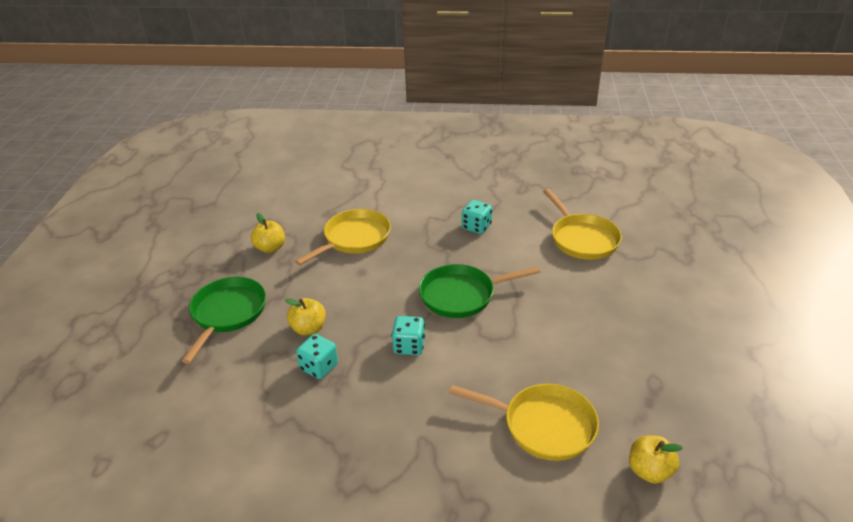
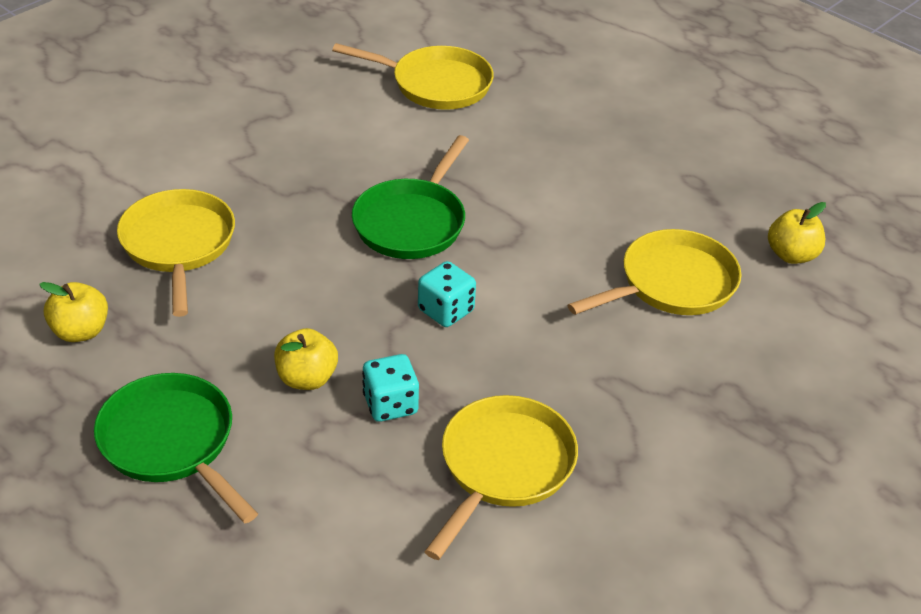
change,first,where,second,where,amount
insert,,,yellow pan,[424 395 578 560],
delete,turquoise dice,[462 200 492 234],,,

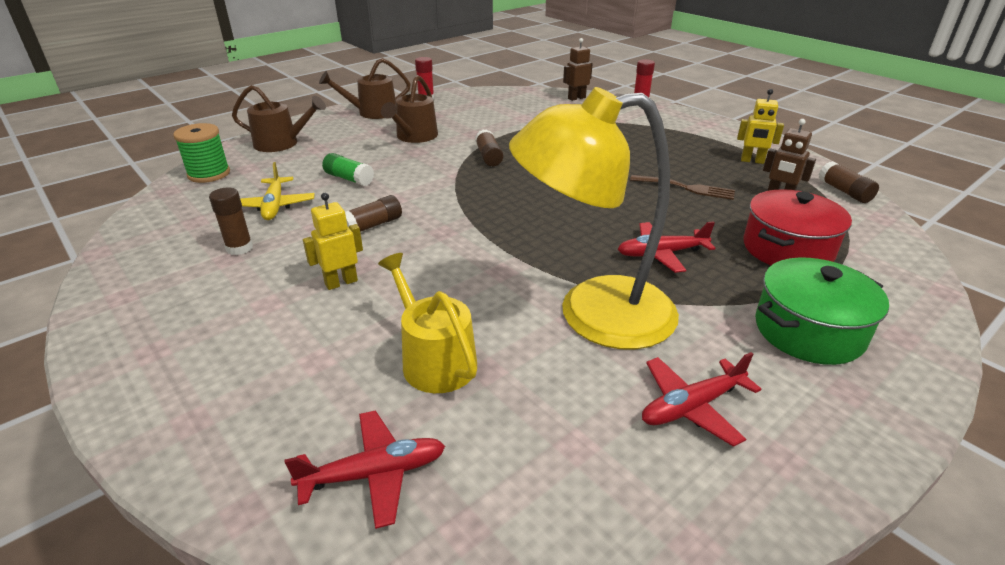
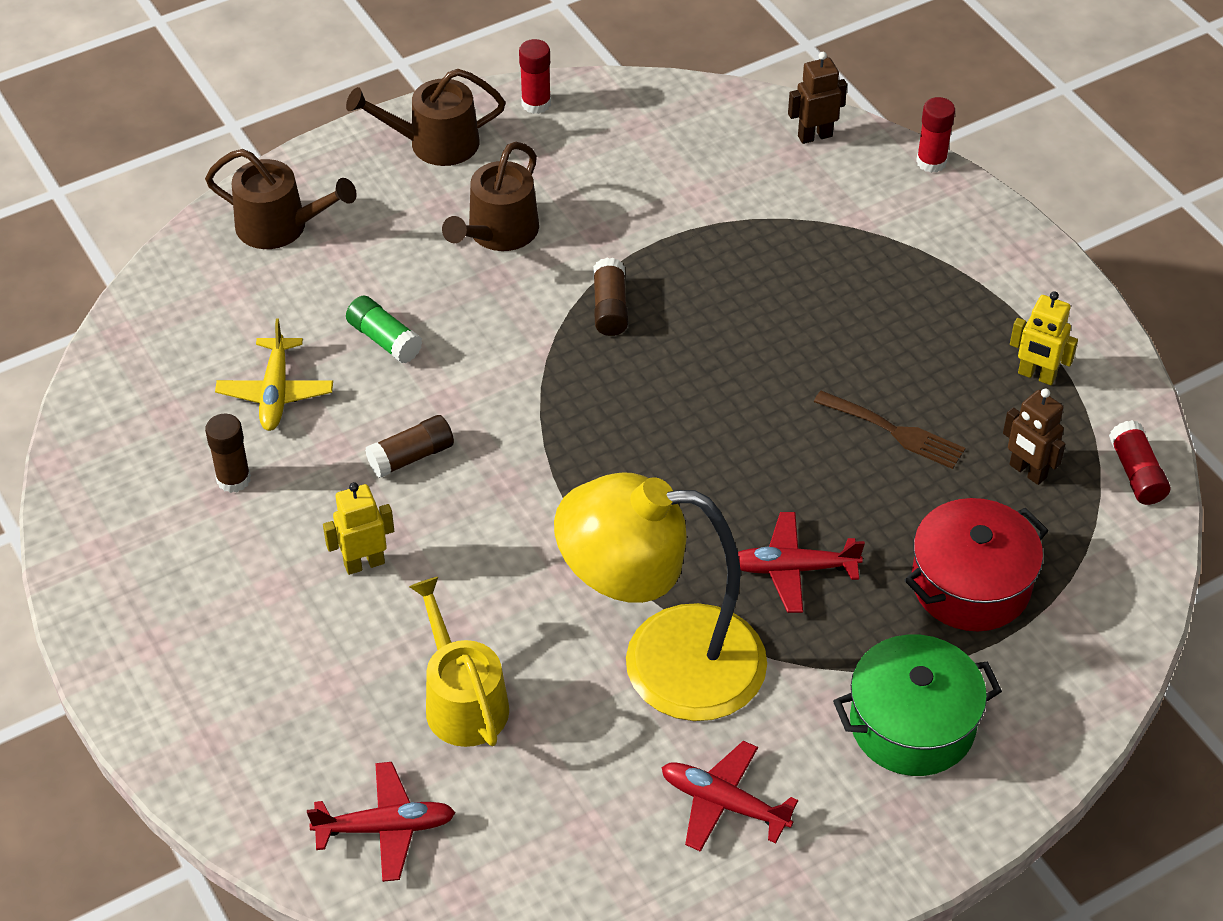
change,first,where,second,where,amount
rotate,red plane,[642 352 761 447],,[661 741 798 852],45 degrees clockwise
recolor,brown glue stick,[819 161 879 203],red glue stick,[1109 420 1170 505],
delete,green spool,[173 123 230 183],,,

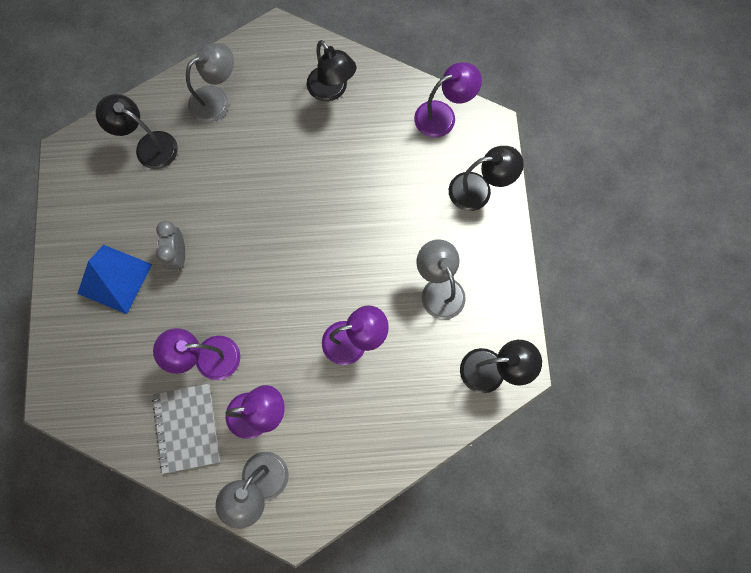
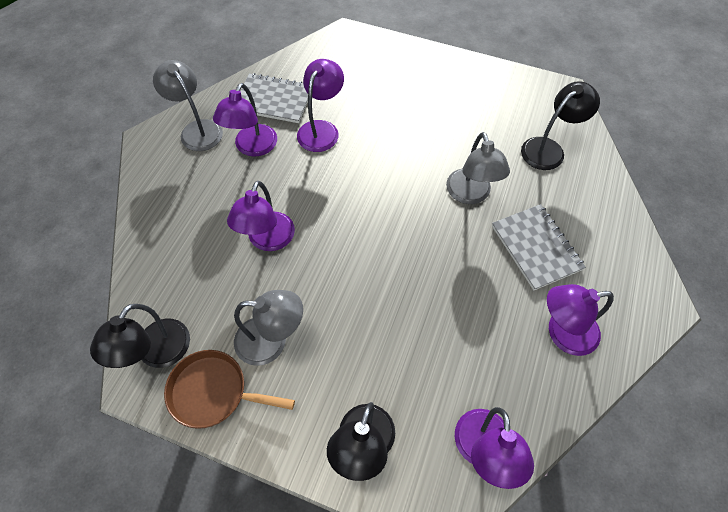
change,first,where,second,where,amount
insert,,,brown pan,[164 350 295 429],
move,grey lamp,[186 43 234 123],,[446 132 510 204],
insert,,,grey notebook,[492 204 586 290],
recolor,black lamp,[307 40 356 101],purple lamp,[547 284 614 356],
delete,blue pyramid,[77 245 152 314],,,
delete,grey clock,[156 221 185 271],,,

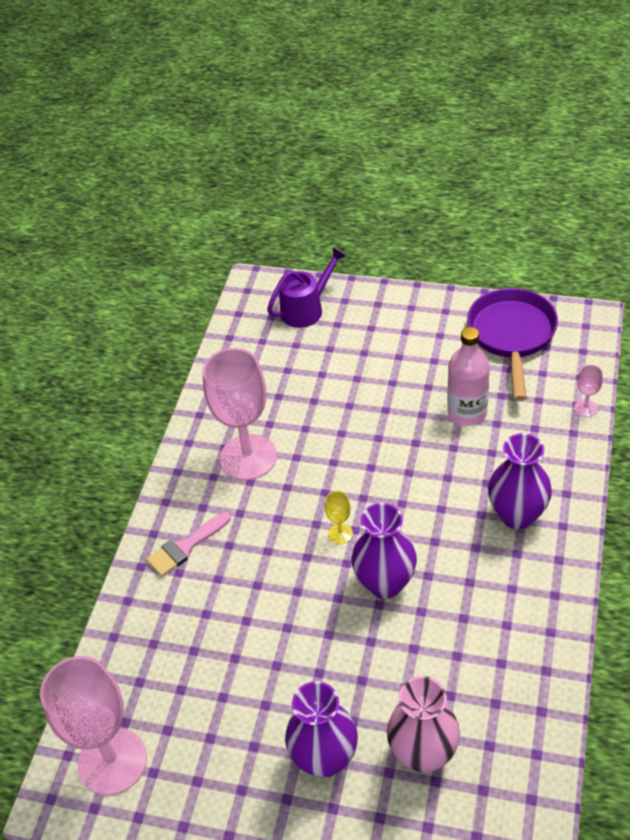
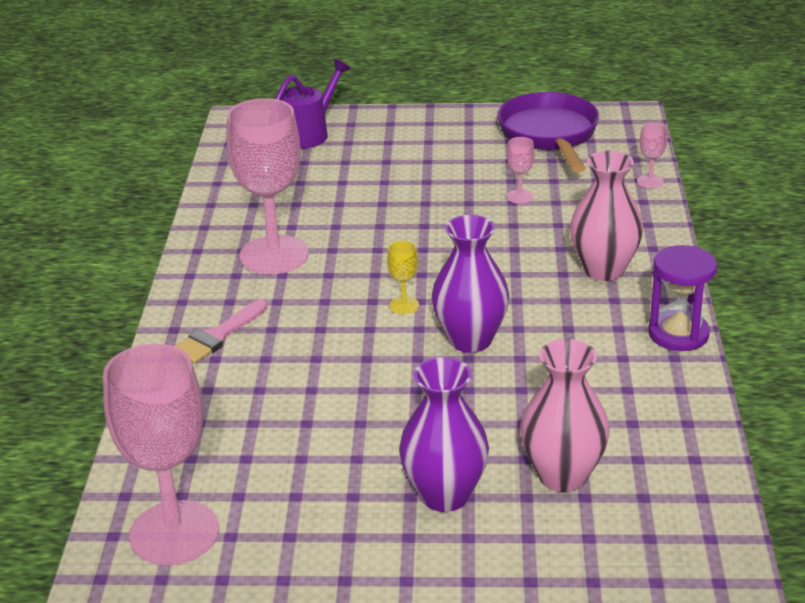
change,first,where,second,where,amount
replace,pink bottle,[447 327 490 426],pink goblet,[507 137 534 204],
recolor,purple vase,[488 433 552 529],pink vase,[570 150 643 281],
insert,,,purple hourglass,[648 245 717 351],

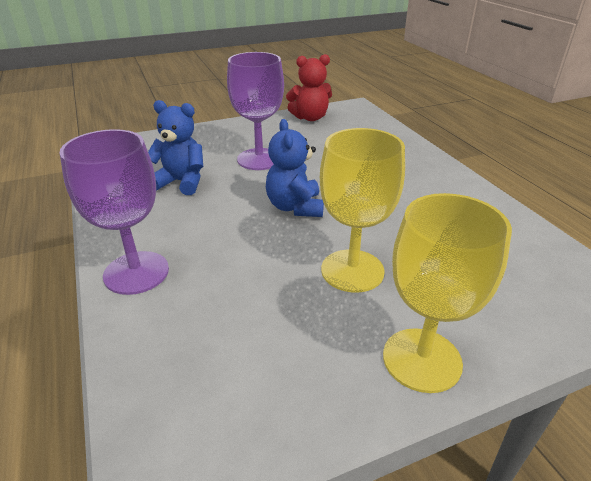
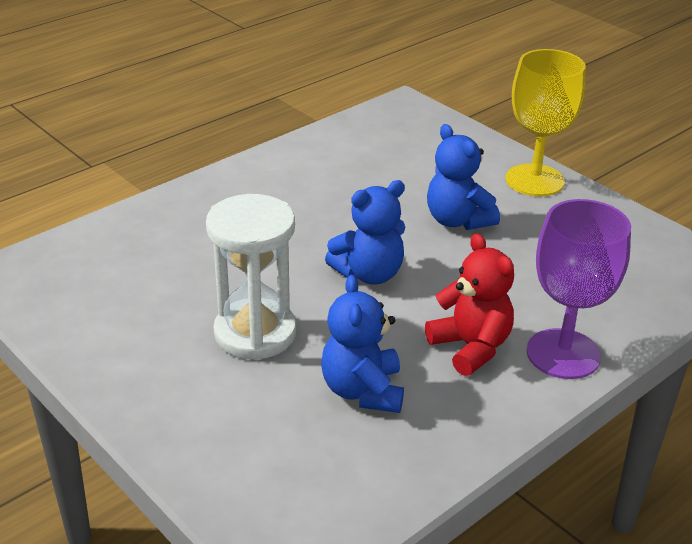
change,first,where,second,where,amount
replace,purple goblet,[227 52 284 170],white hourglass,[206 194 296 360],
move,red teddy bear,[286 54 332 121],,[425 233 514 376],
replace,yellow goblet,[320 128 405 292],blue teddy bear,[427 124 500 230],

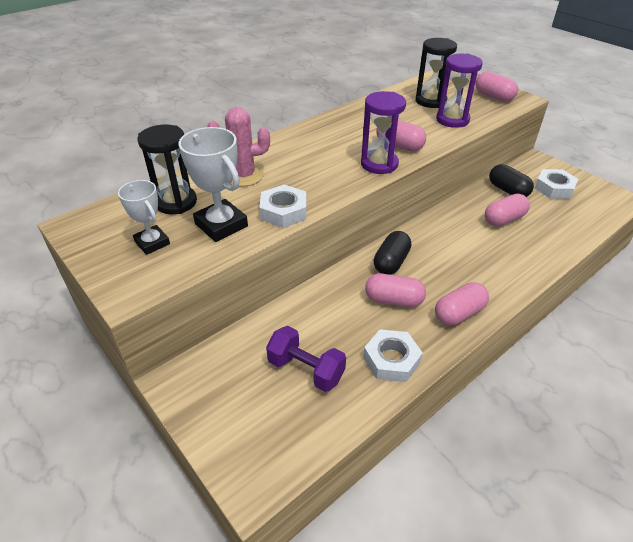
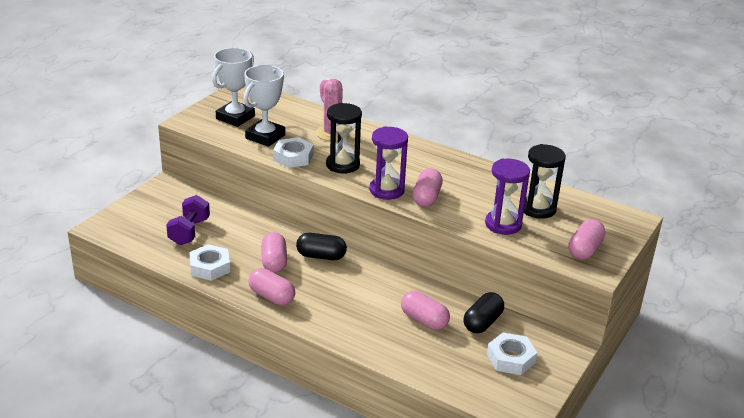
change,first,where,second,where,amount
resize,white trophy,[118 180 170 255],,[212 48 255 127],x1.54
move,black hourglass,[137 124 197 214],,[326 103 362 174],

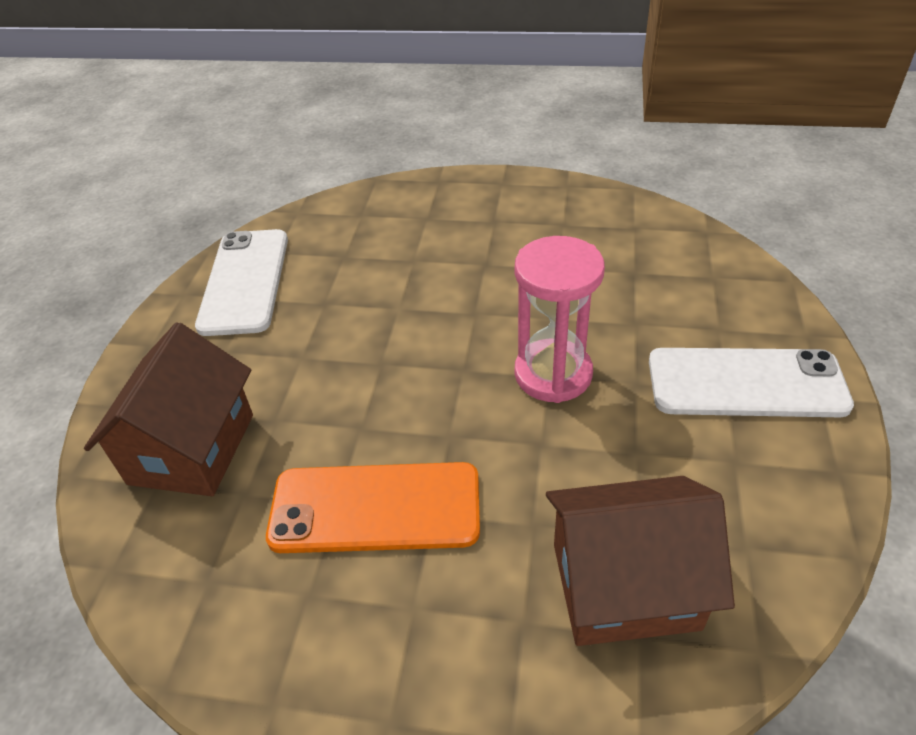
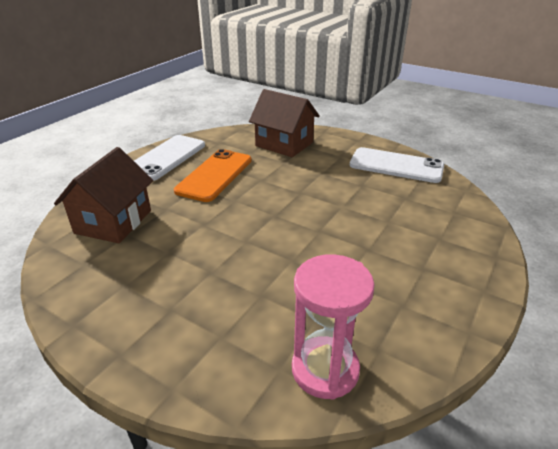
change,first,where,second,where,amount
move,white phone,[649 348 854 417],,[134 135 205 181],
move,pink hourglass,[515 236 605 403],,[292 254 375 400],

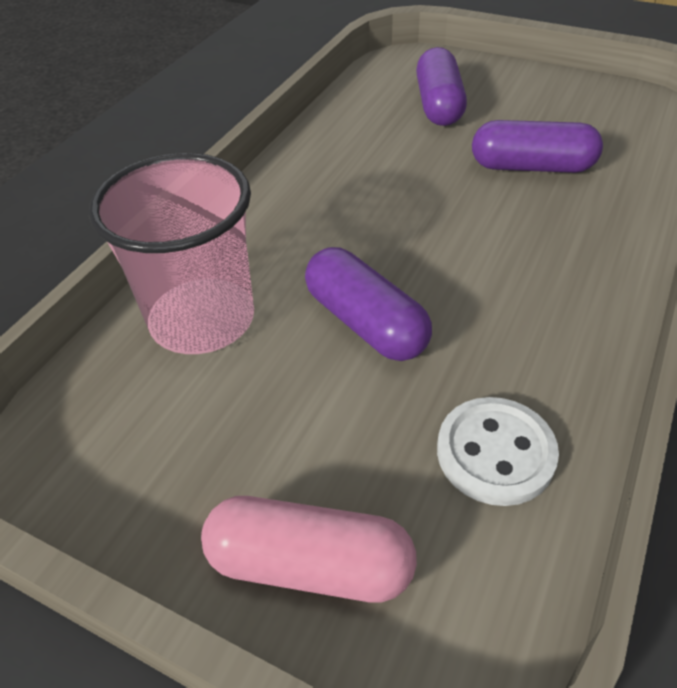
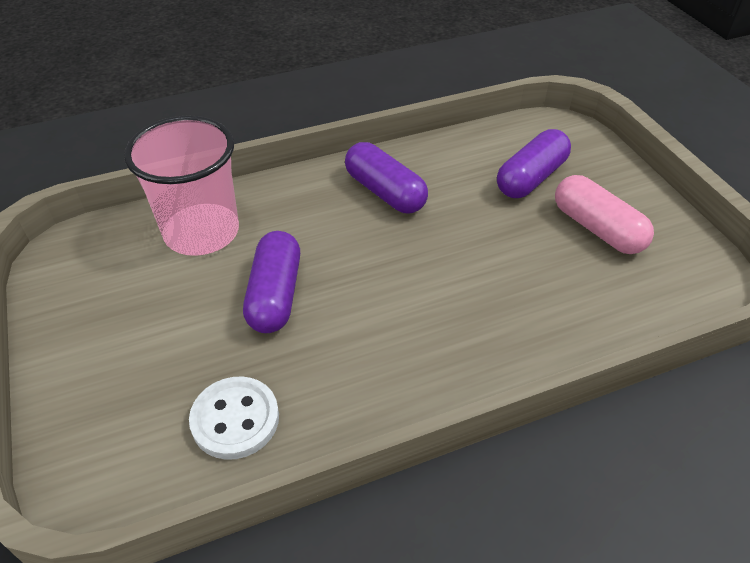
change,first,where,second,where,amount
move,purple capsule,[472 120 603 173],,[345 142 428 213],
move,pink capsule,[201 496 417 602],,[555 175 654 254],

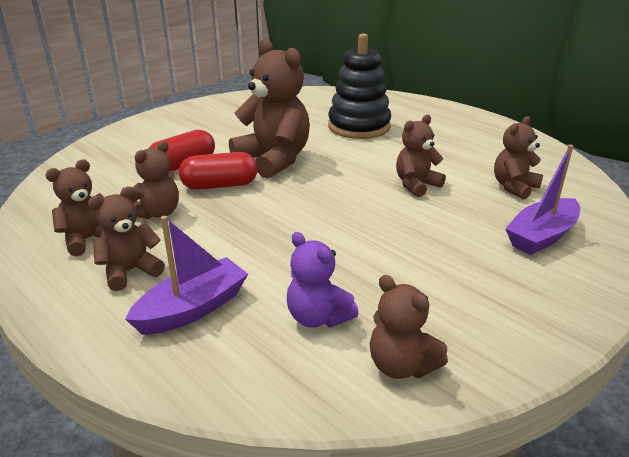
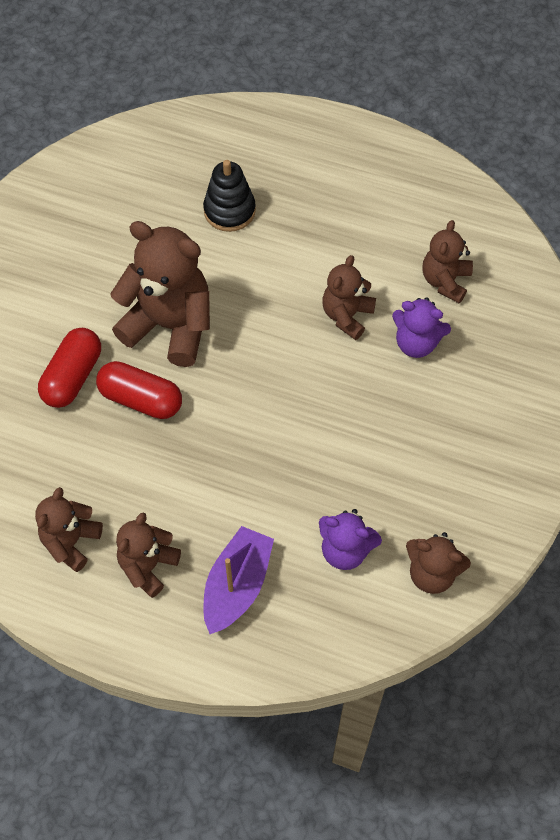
change,first,where,second,where,amount
rotate,red capsule,[179 152 257 190],,[96 361 182 419],60 degrees clockwise
resize,black stacking toy,[328 33 391 139],,[203 160 256 232],x0.64
insert,,,purple teddy bear,[392 297 451 358],
delete,brown teddy bear,[131 141 179 219],,,
delete,purple boat,[505 145 580 255],,,

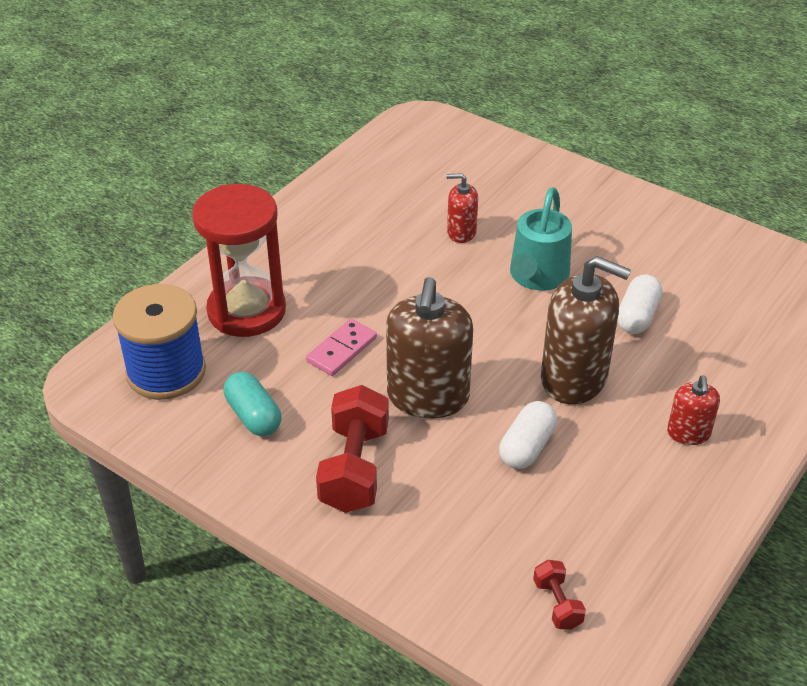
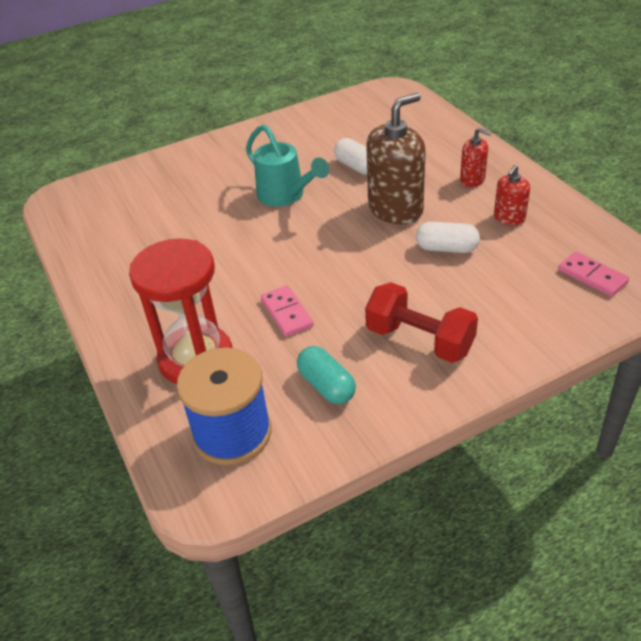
change,first,where,second,where,amount
rotate,turquoise capsule,[224 372 281 436],,[297 346 356 404],60 degrees clockwise
rotate,white capsule,[499 401 557 469],,[416 222 480 253],45 degrees counterclockwise
move,red soap dispenser,[447 173 478 243],,[494 165 530 225],
replace,red dumbbell,[533 560 586 630],pink domino,[558 252 629 297],
delete,brown soap dispenser,[386 277 473 418],,,

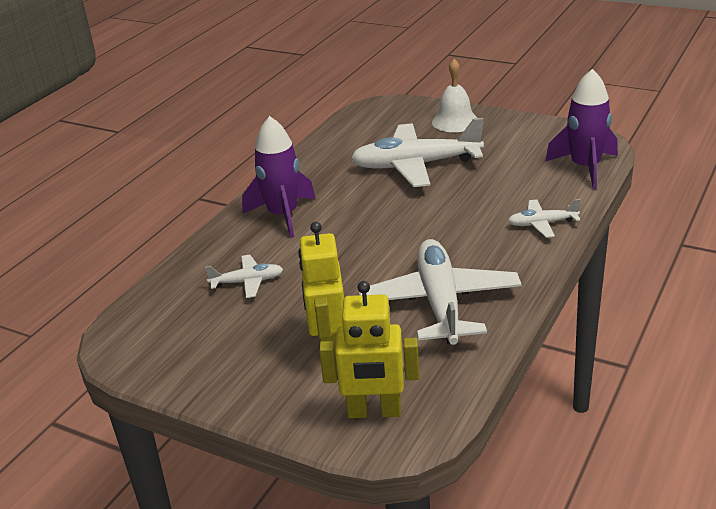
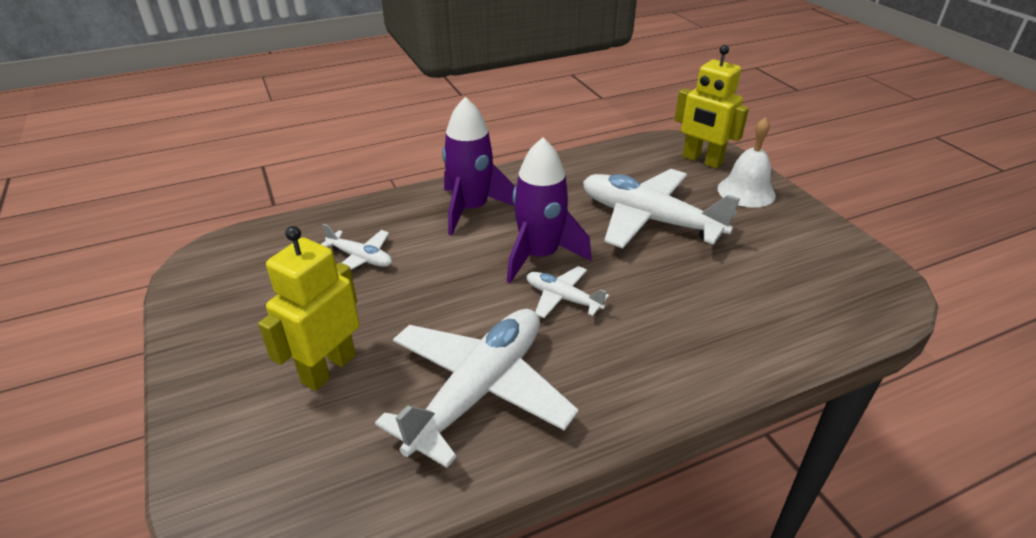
change,first,where,second,where,amount
move,purple rocket,[545 69 618 189],,[507 138 591 283],
move,white plane,[508 199 581 238],,[527 266 609 318],
move,yellow robot,[319 281 419 418],,[674 45 749 169],

